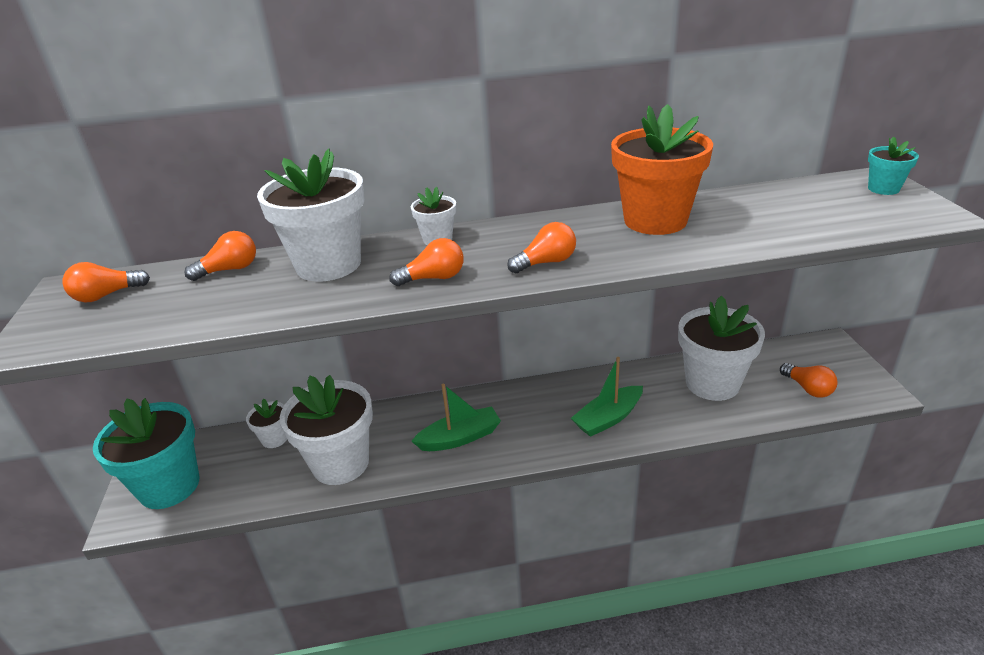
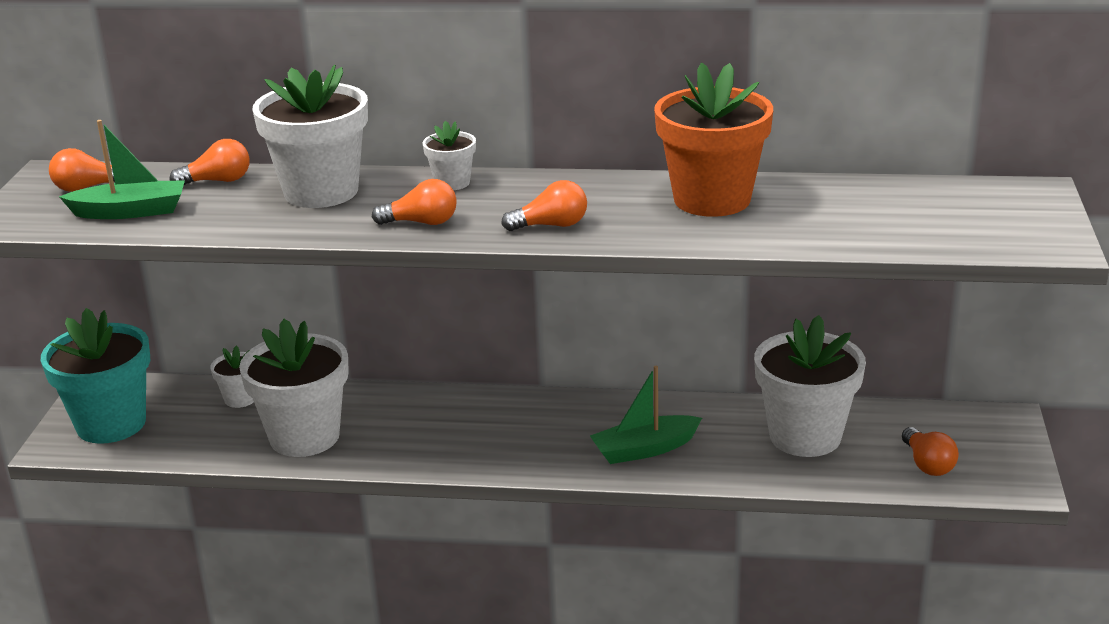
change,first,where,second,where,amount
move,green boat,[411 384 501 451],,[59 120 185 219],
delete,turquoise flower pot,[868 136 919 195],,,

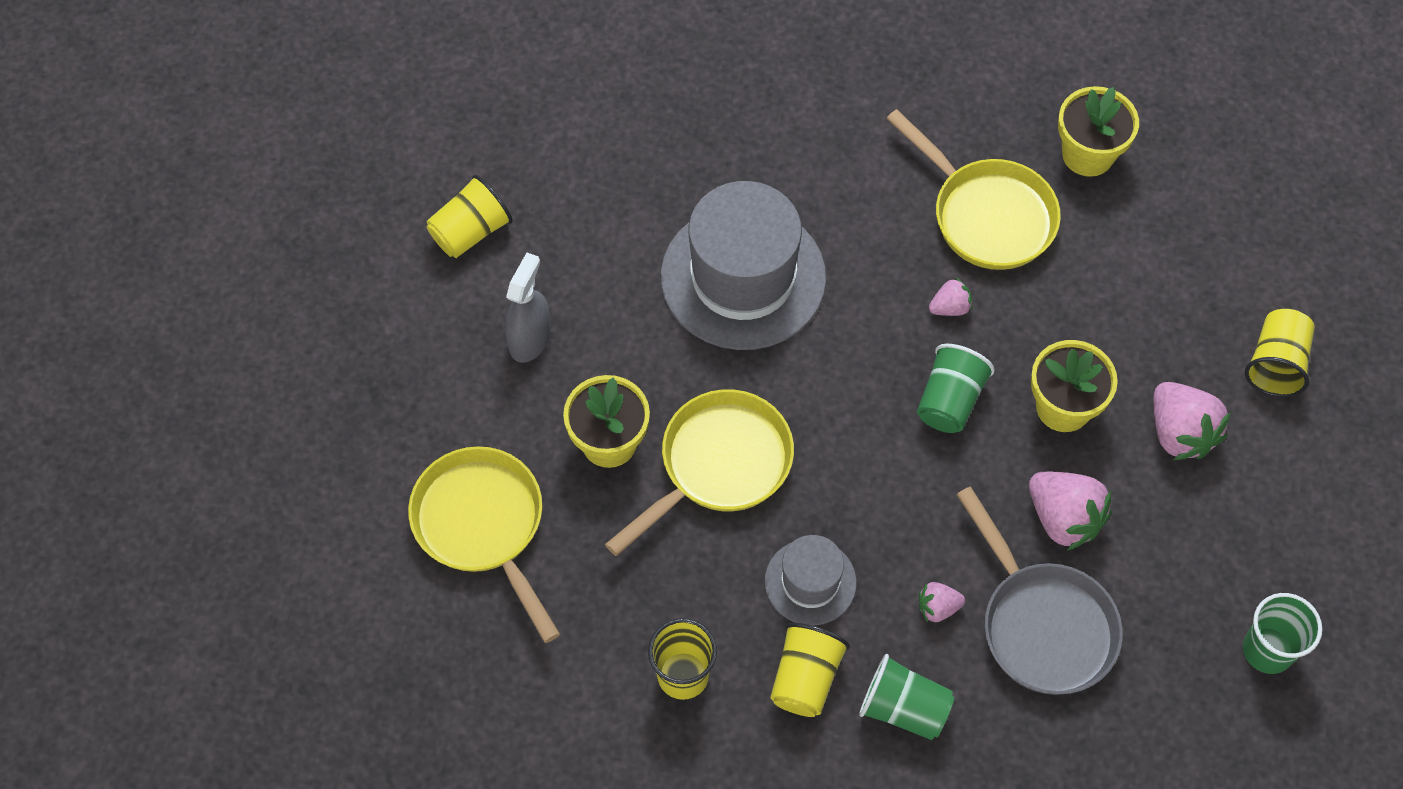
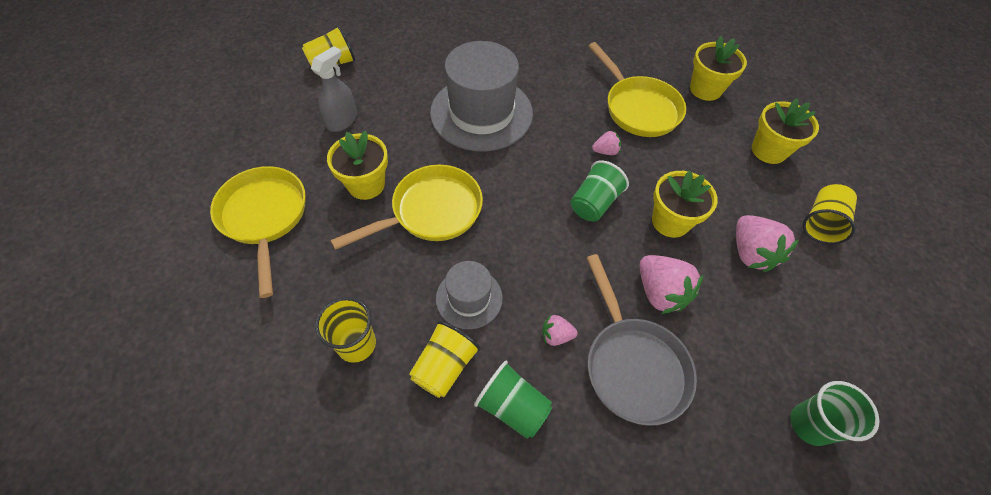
change,first,where,second,where,amount
insert,,,yellow flower pot,[752 98 819 164],

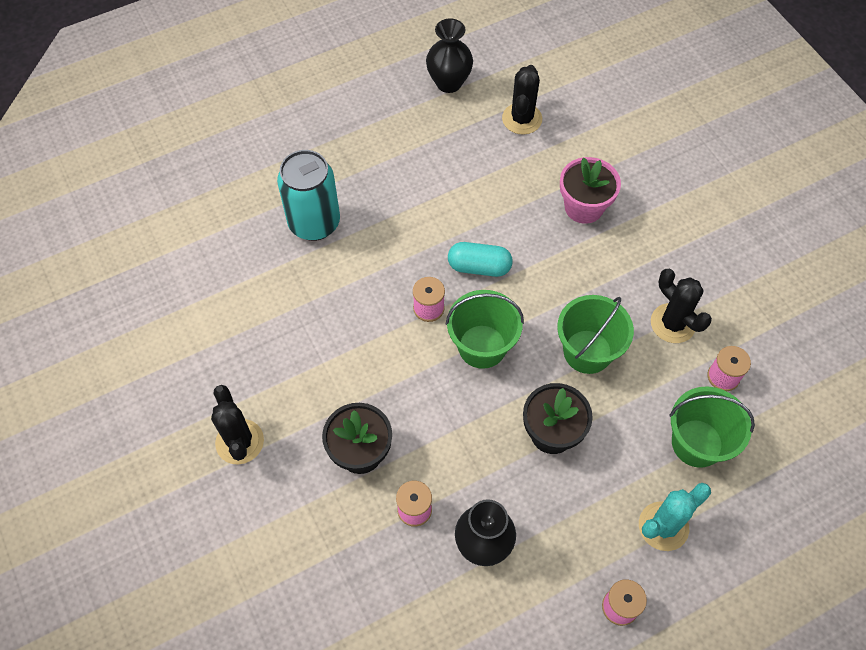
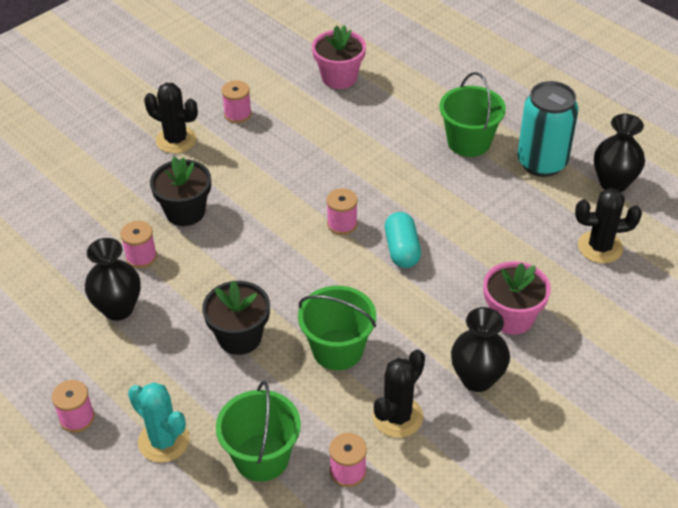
change,first,where,second,where,amount
rotate,black cactus,[211 385 264 465],,[144 83 198 153],60 degrees clockwise
insert,,,pink spool,[221 80 252 123],
insert,,,pink flower pot,[312 25 366 89],
move,green bucket,[446 290 524 369],,[439 72 506 157],
insert,,,black vase,[451 307 510 392],
move,turquoise can,[277 150 340 241],,[517 81 578 177],

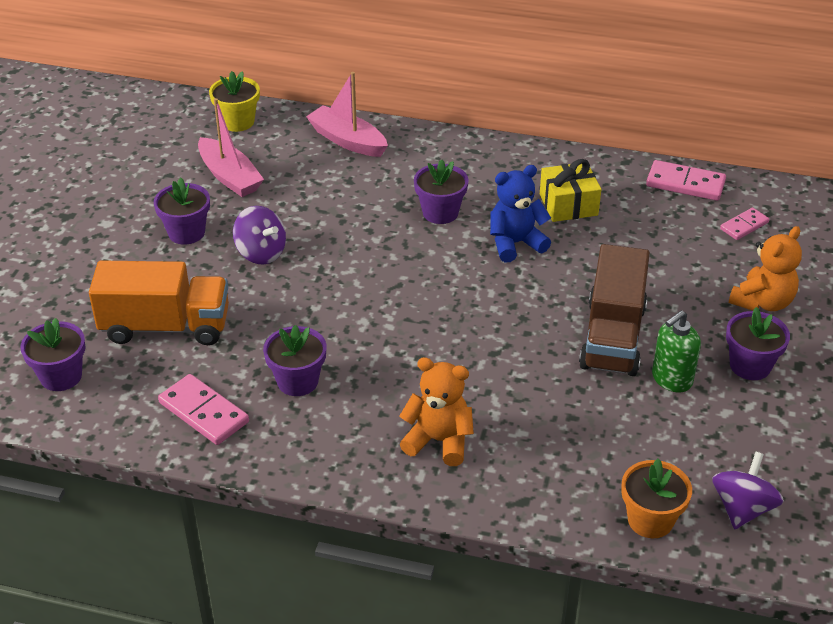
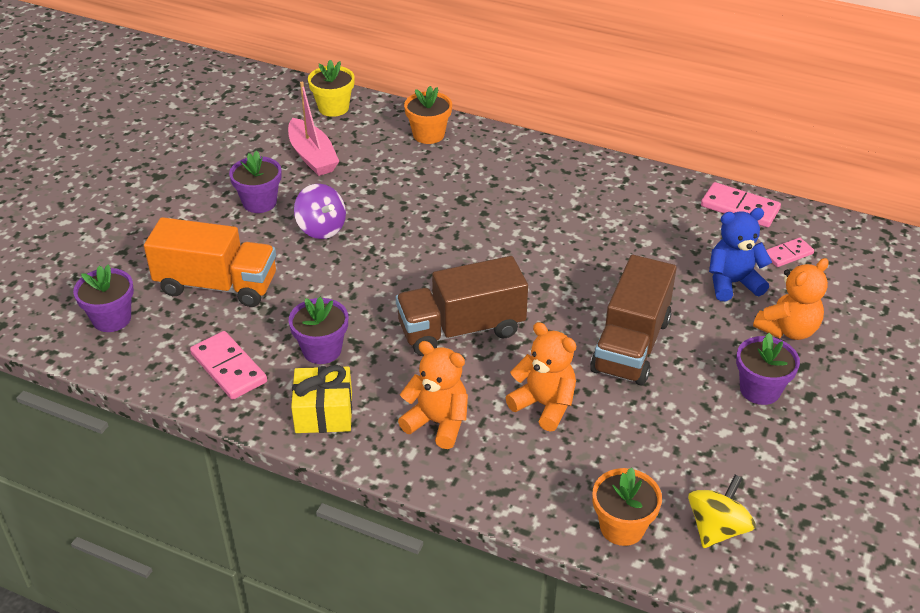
change,first,where,second,where,amount
move,yellow gift,[540 159 601 222],,[291 365 352 433],
insert,,,brown truck,[396 256 528 356],
replace,pink boat,[306 72 388 157],orange flower pot,[404 86 452 144],
insert,,,orange teddy bear,[506 322 576 432],
recolor,purple spinning top,[712 452 784 529],yellow spinning top,[688 474 756 548],
move,blue teddy bear,[490 165 551 262],,[709 208 772 301],
delete,purple flower pot,[414 159 469 224],,,
delete,green soap dispenser,[652 310 701 392],,,

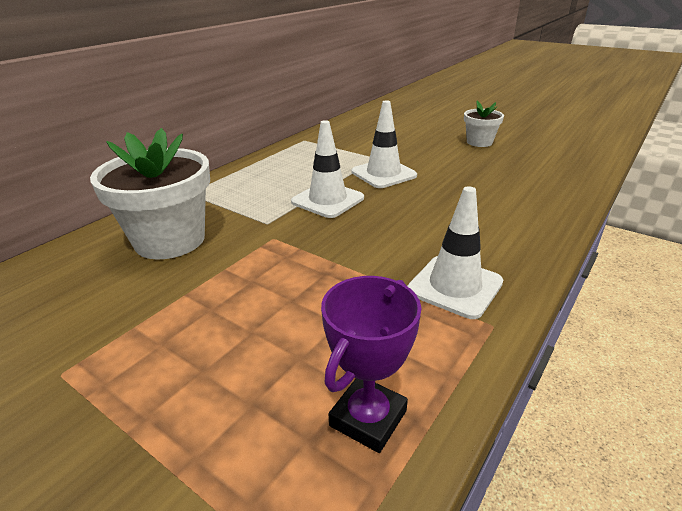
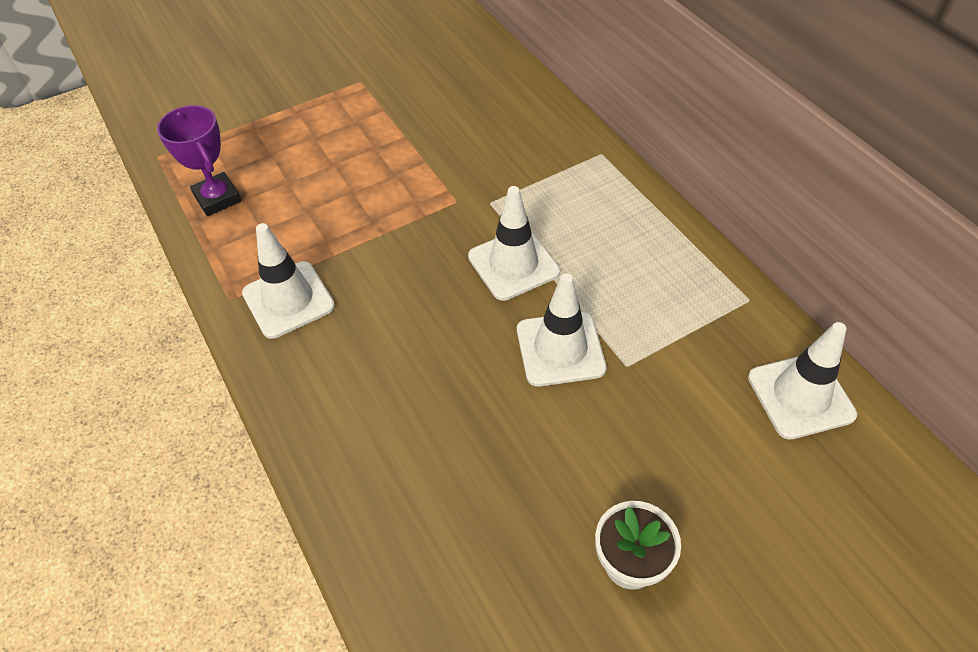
change,first,where,second,where,amount
insert,,,white traffic cone,[748 322 857 440],
delete,white flower pot,[90 128 210 259],,,

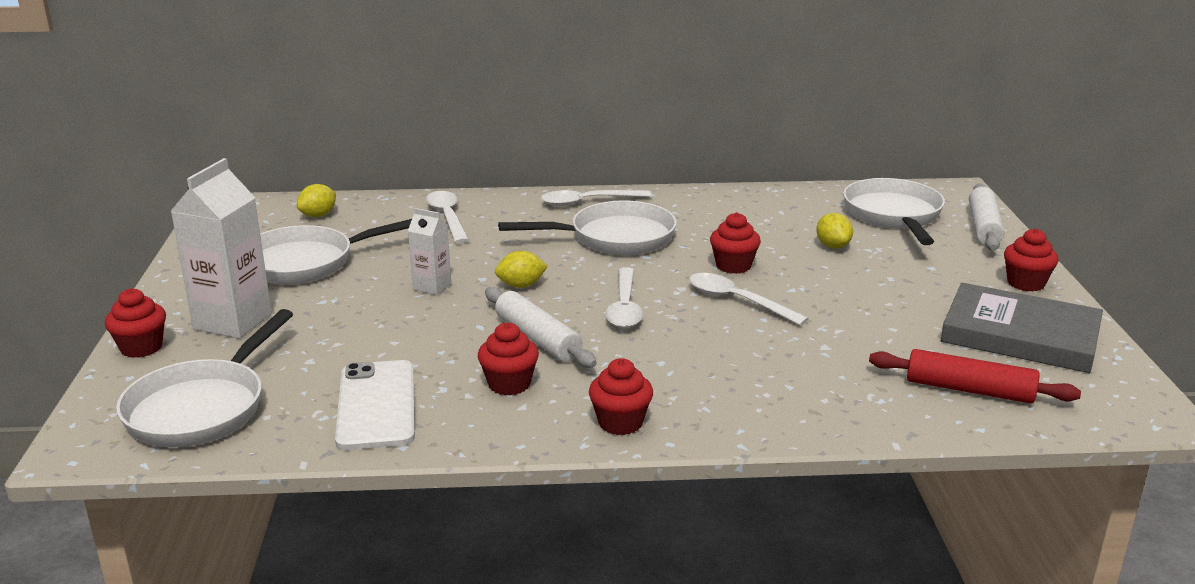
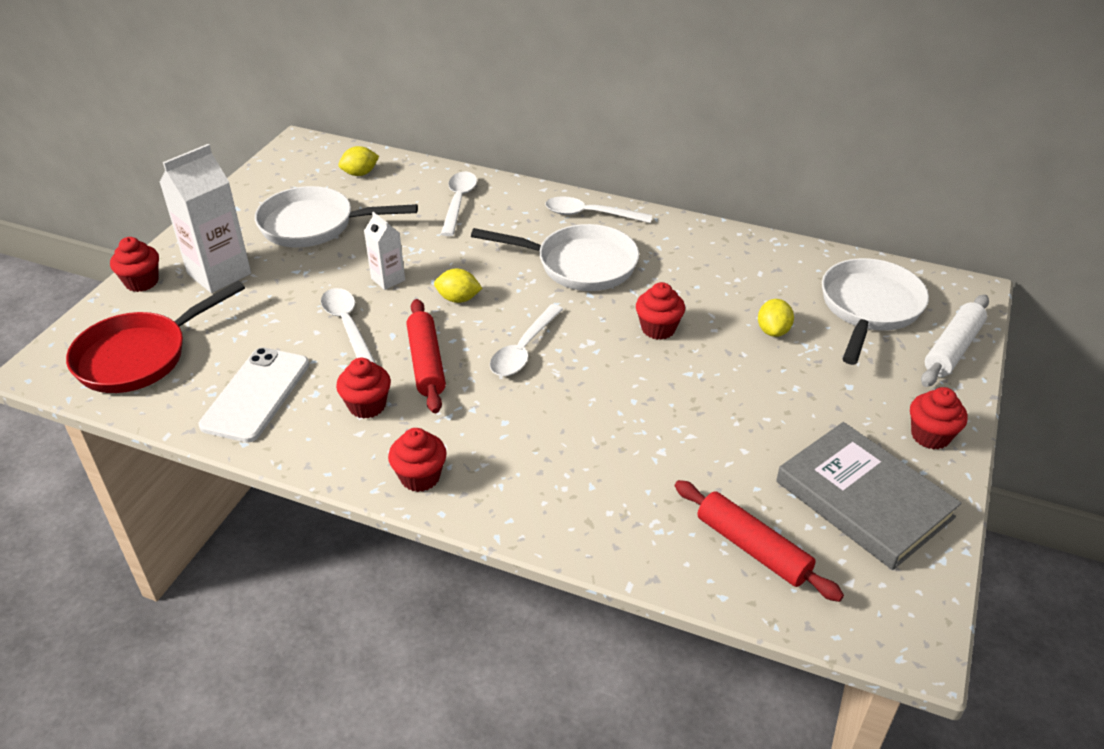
change,first,where,second,where,amount
recolor,white pan,[116 309 293 447],red pan,[66 281 245 393],
move,white spoon,[689 273 809 326],,[321 288 376 364],
recolor,white rolling pin,[485 287 597 368],red rolling pin,[407 299 446 413],

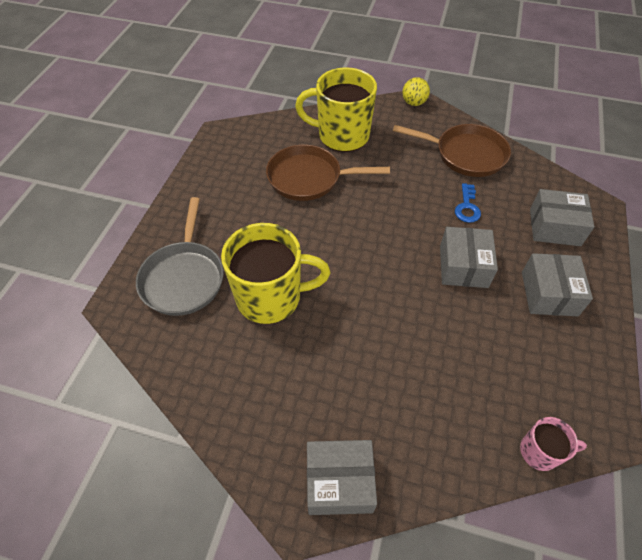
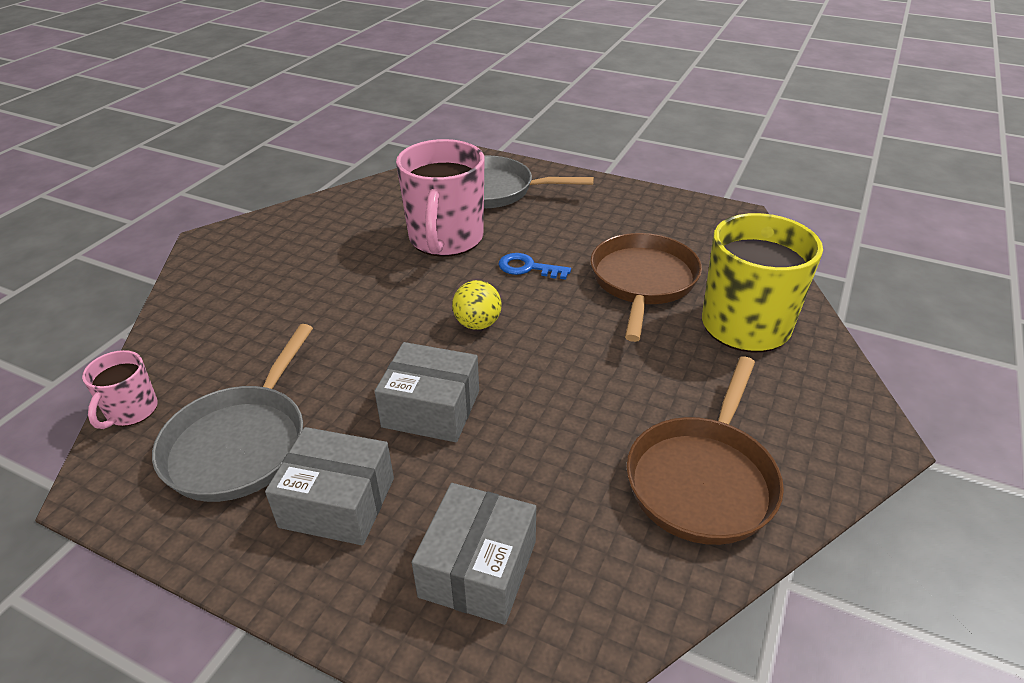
change,first,where,second,where,amount
insert,,,grey pan,[152 324 313 502],
recolor,yellow mug,[221 223 330 324],pink mug,[396 139 485 257],
move,yellow ball,[402 77 430 106],,[452 280 502 330],
move,blue key,[455 183 481 223],,[499 253 571 280],
delete,grey box,[307 440 377 515],,,

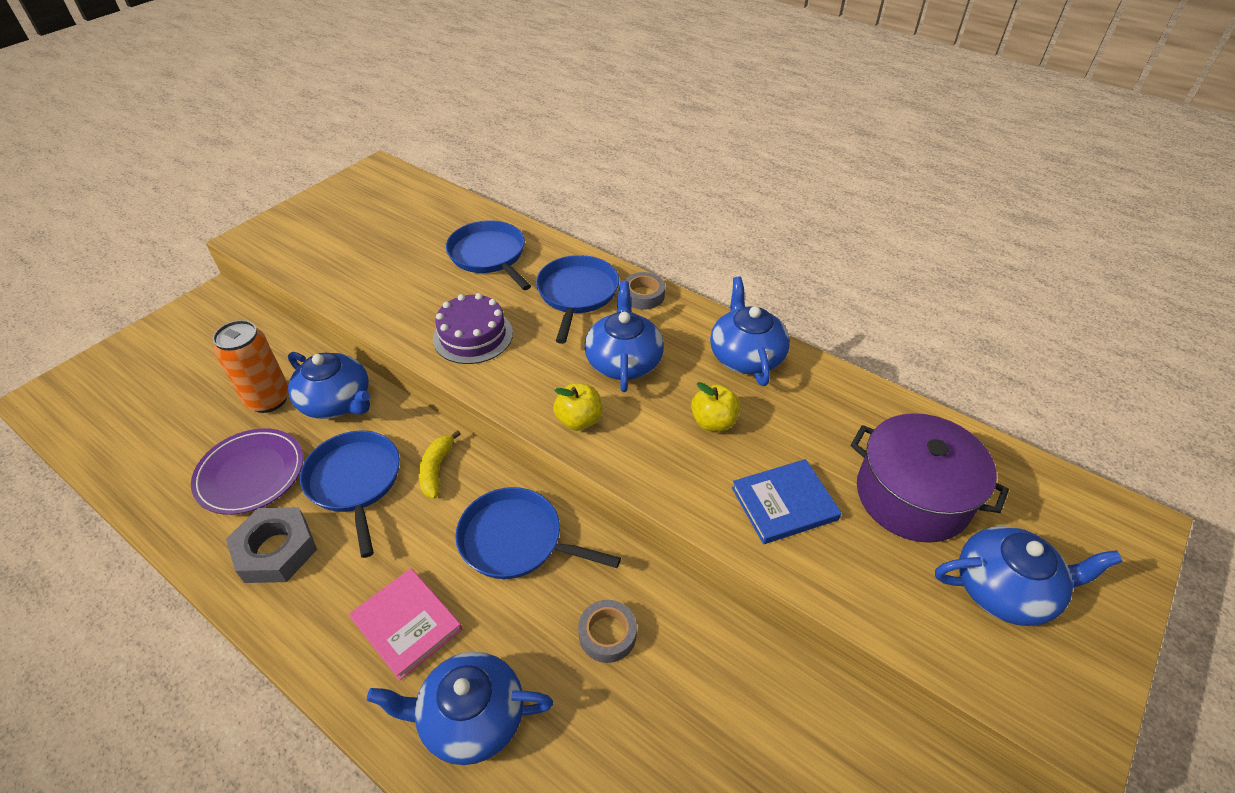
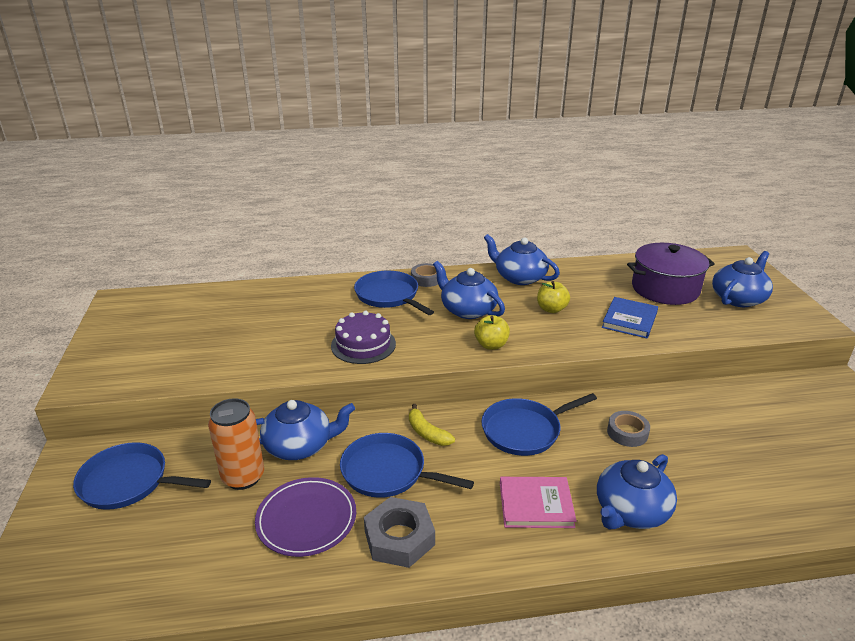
change,first,where,second,where,amount
move,blue pan,[446 220 531 290],,[73 442 211 510],

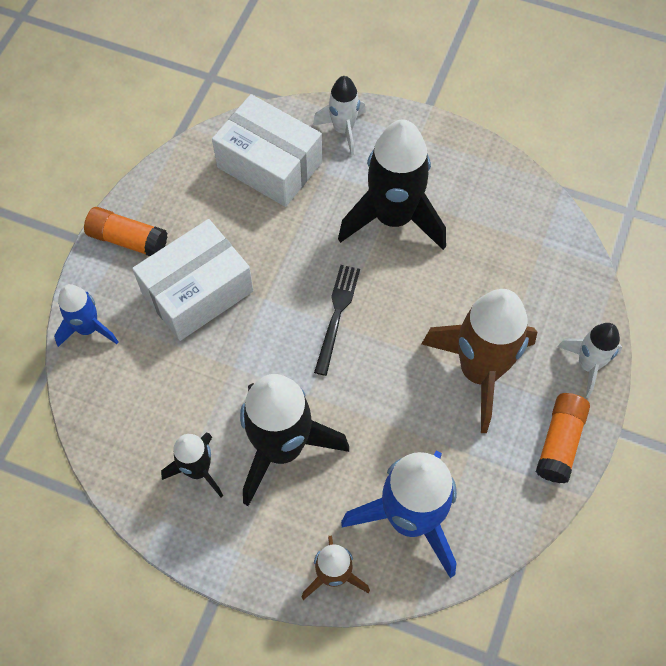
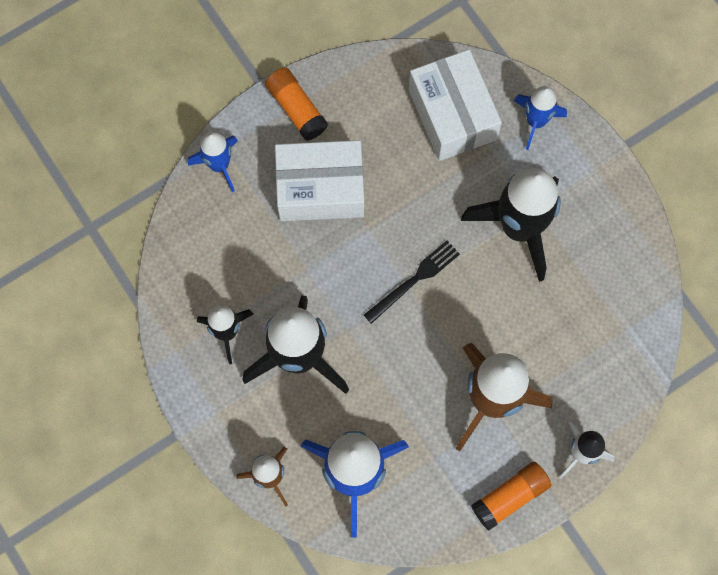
change,first,where,second,where,amount
recolor,white rocket,[313 76 366 155],blue rocket,[514 86 567 150],

